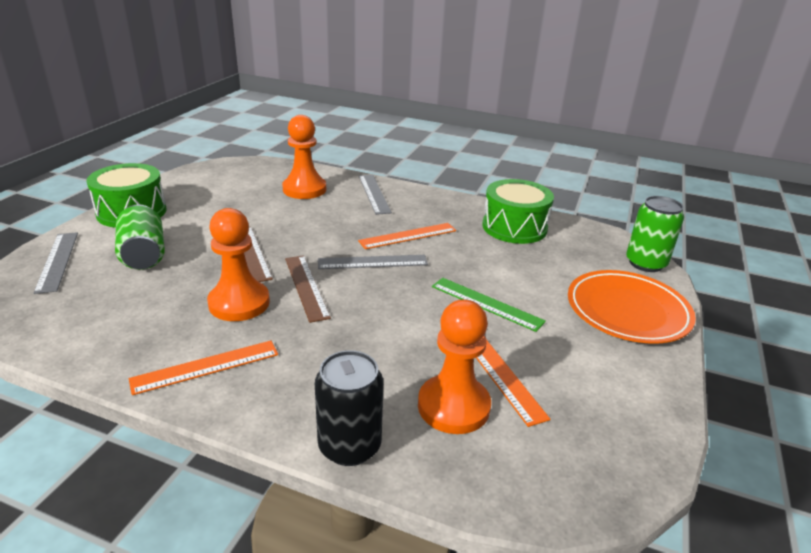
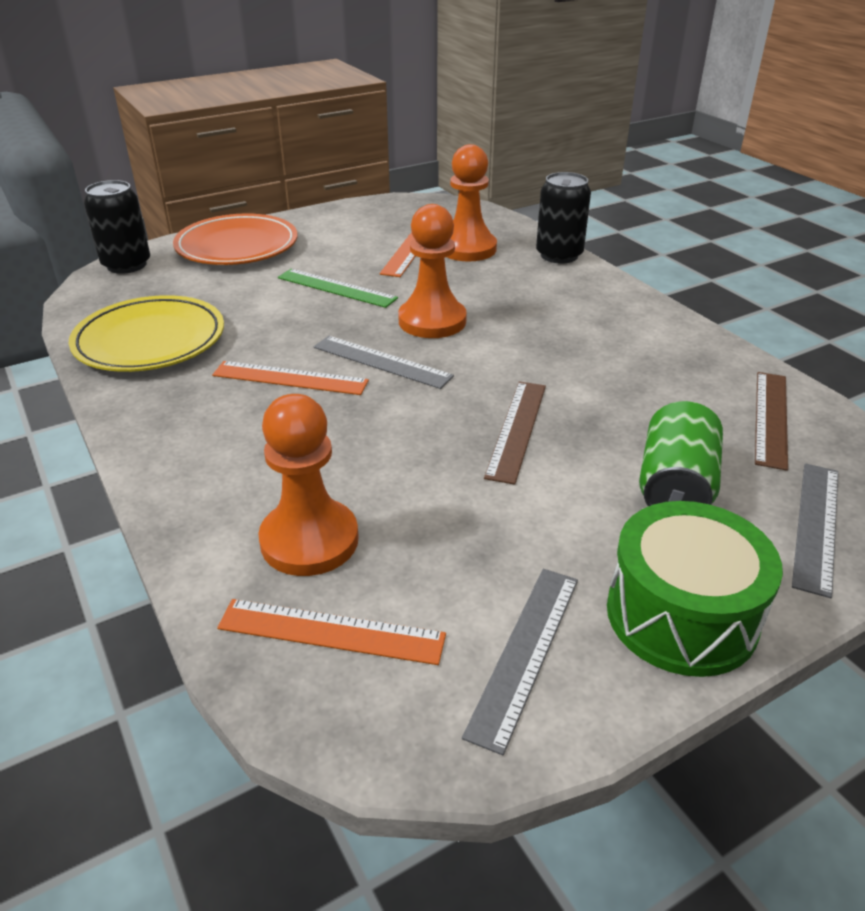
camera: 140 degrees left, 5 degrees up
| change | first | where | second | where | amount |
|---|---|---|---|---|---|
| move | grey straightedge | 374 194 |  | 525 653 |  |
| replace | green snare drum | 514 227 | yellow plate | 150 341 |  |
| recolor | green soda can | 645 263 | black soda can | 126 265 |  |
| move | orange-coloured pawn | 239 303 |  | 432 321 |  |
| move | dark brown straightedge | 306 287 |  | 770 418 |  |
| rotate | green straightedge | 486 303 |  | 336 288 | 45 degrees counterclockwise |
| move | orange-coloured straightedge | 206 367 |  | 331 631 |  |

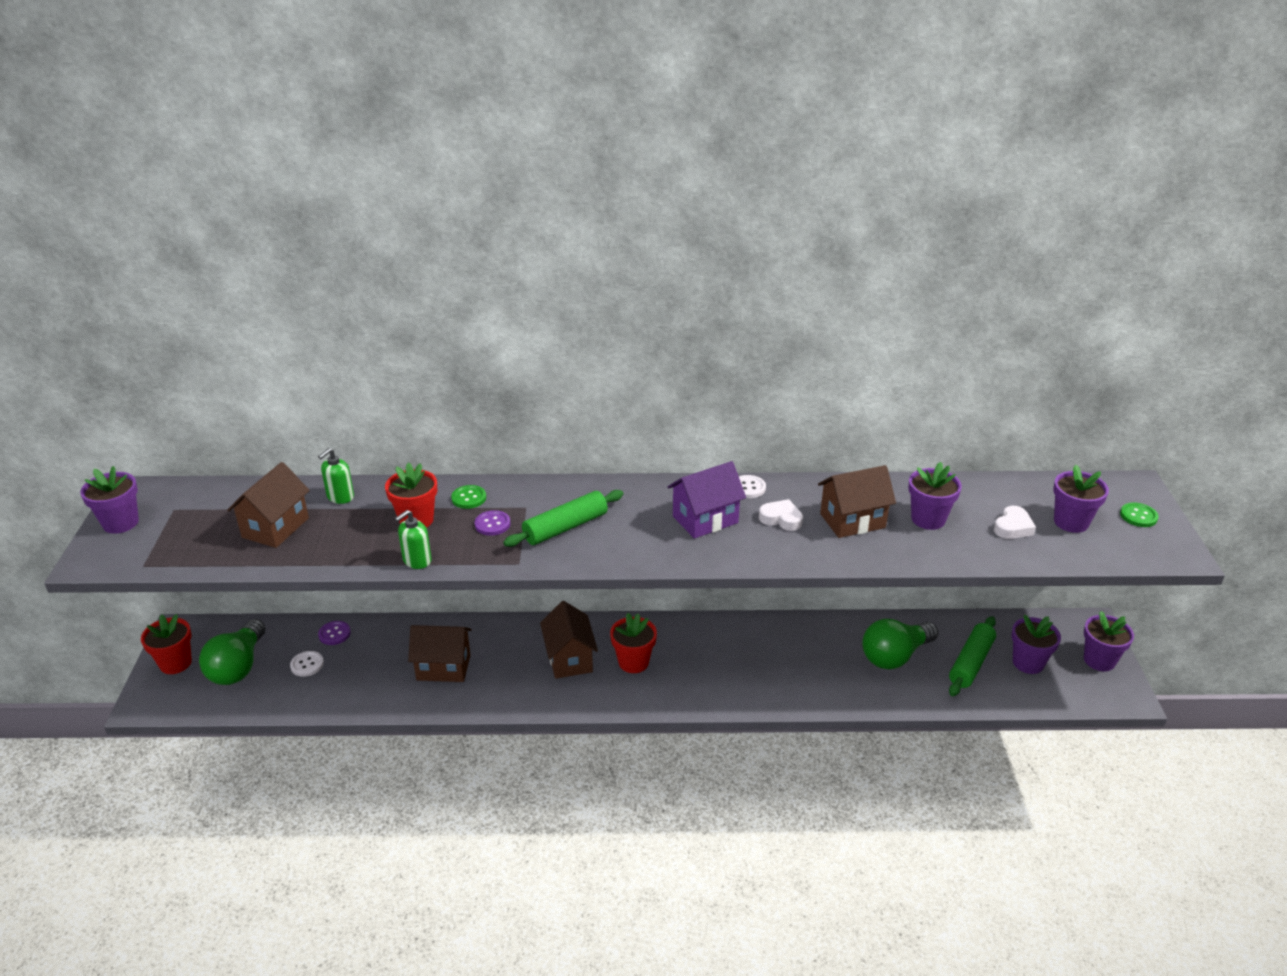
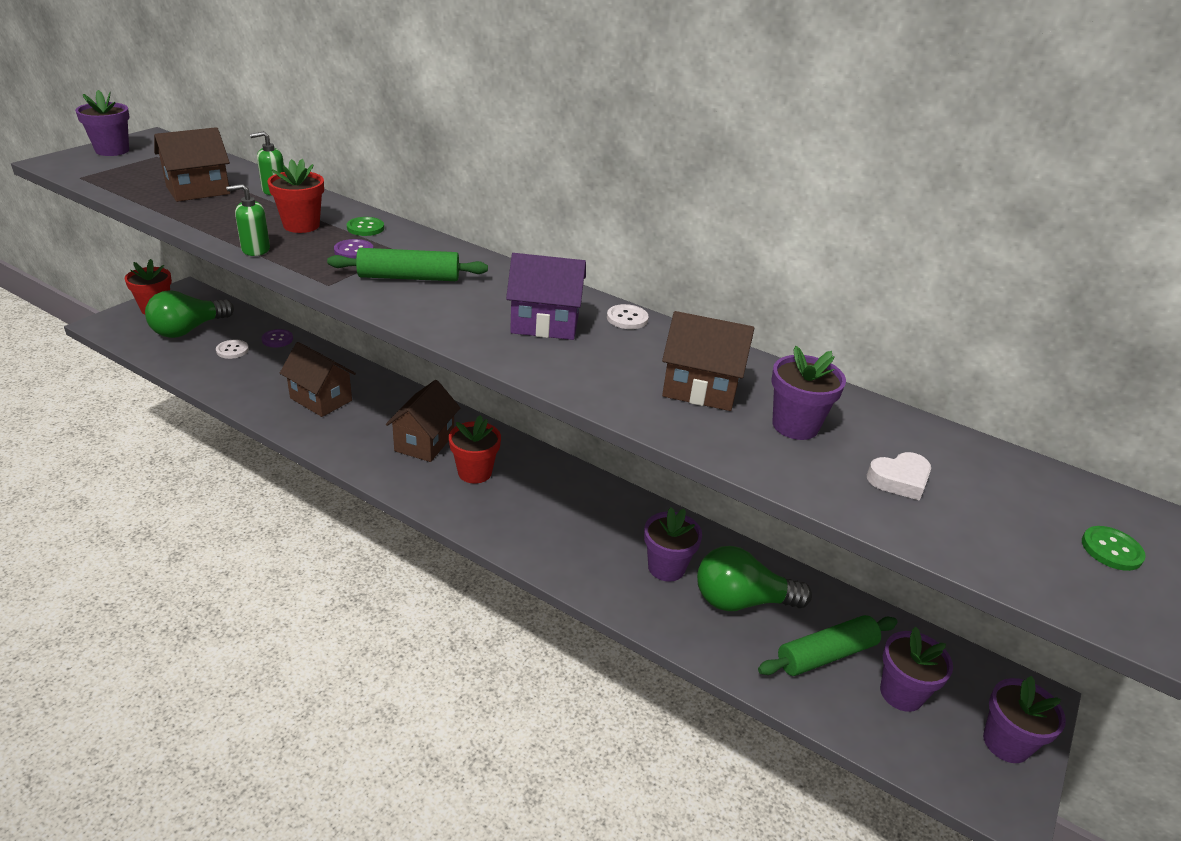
camera: 30 degrees right, 0 degrees up
| change | first | where | second | where | amount |
|---|---|---|---|---|---|
| move | purple potted plant | 1071 522 |  | 666 567 |  |
| delete | pure white heart shape | 781 519 |  |  |  |

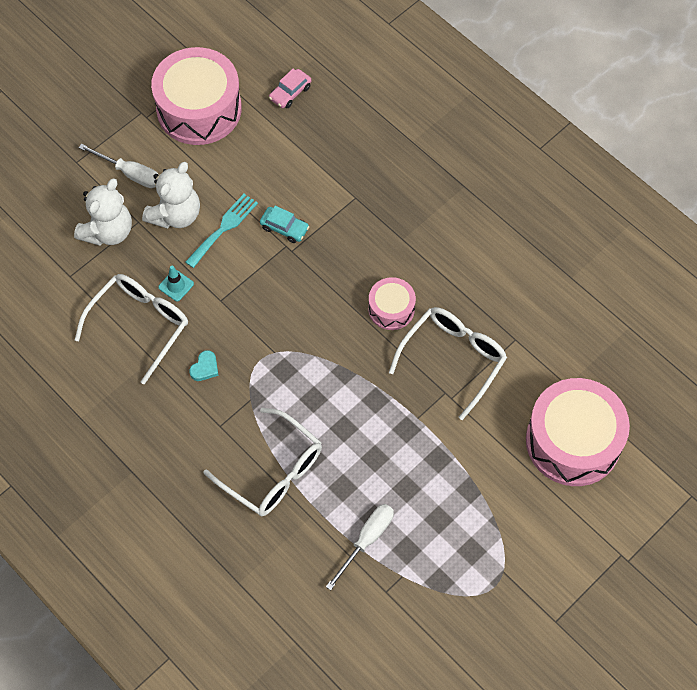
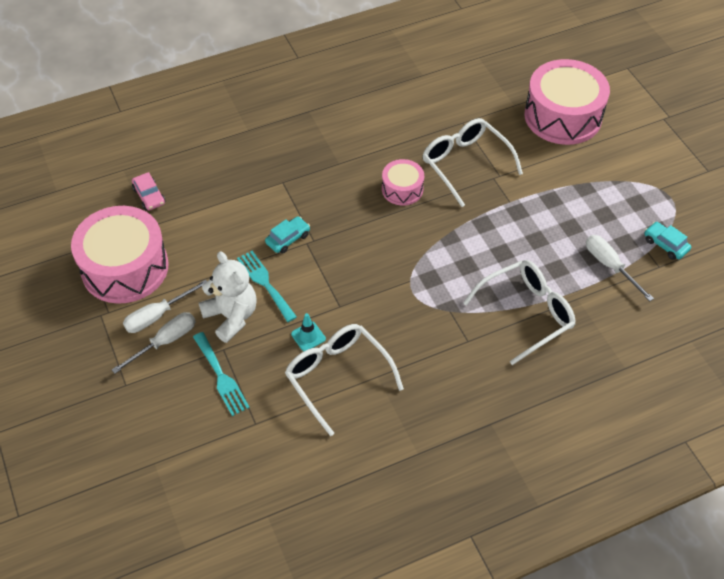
camera: 70 degrees left, 10 degrees down
| change | first | where | second | where | amount |
|---|---|---|---|---|---|
| replace | pure white teddy | 108 231 | aqua dinner fork | 221 377 |  |
| delete | aqua heart shape | 205 368 |  |  |  |
| insert |  |  | aqua car | 665 244 |  |
| insert |  |  | pure white hand screwdriver | 157 315 |  |

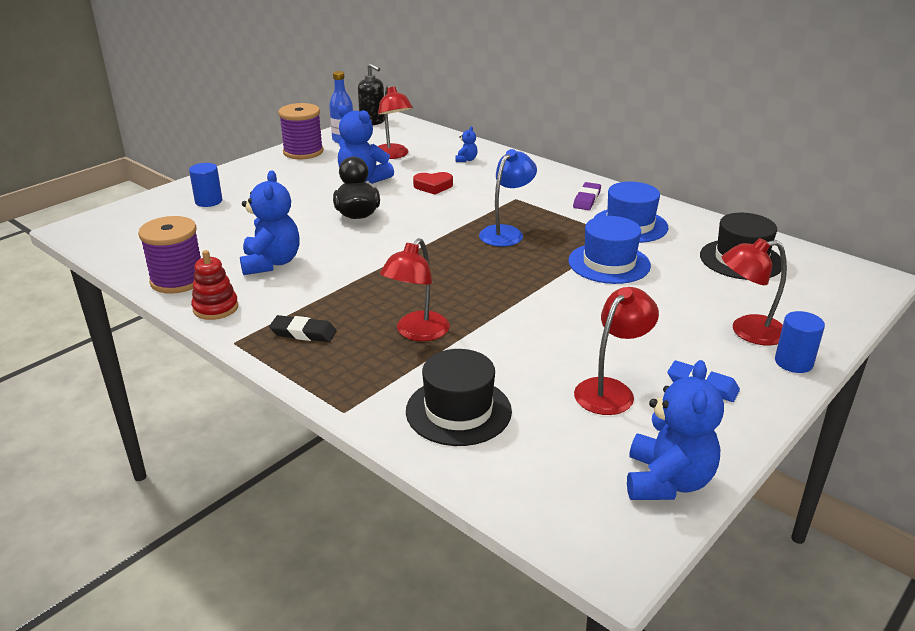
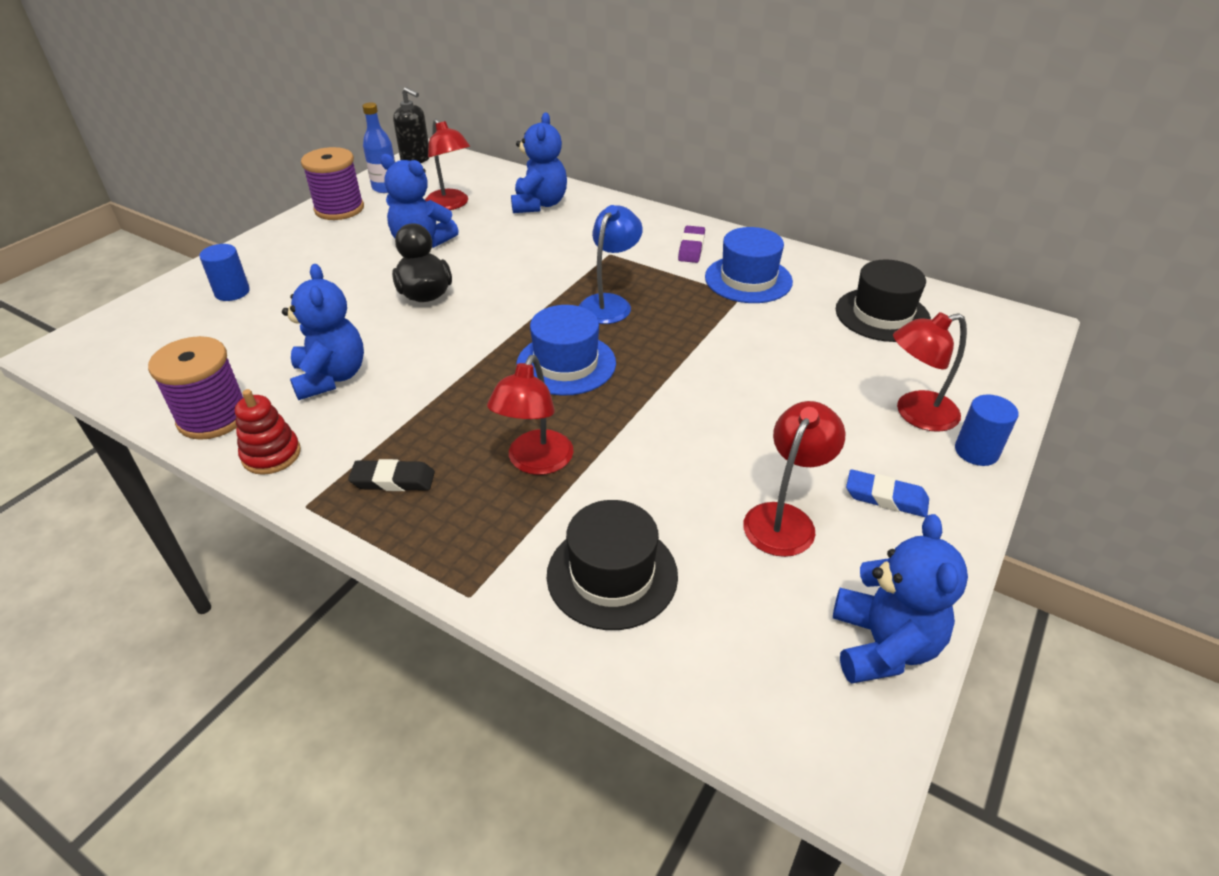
camera: 10 degrees left, 10 degrees up
| change | first | where | second | where | amount |
|---|---|---|---|---|---|
| resize | royal blue teddy | 466 160 |  | 539 204 | x2.19 |
| delete | crimson heart shape | 433 186 |  |  |  |
| move | royal blue hat | 609 263 |  | 566 364 |  |

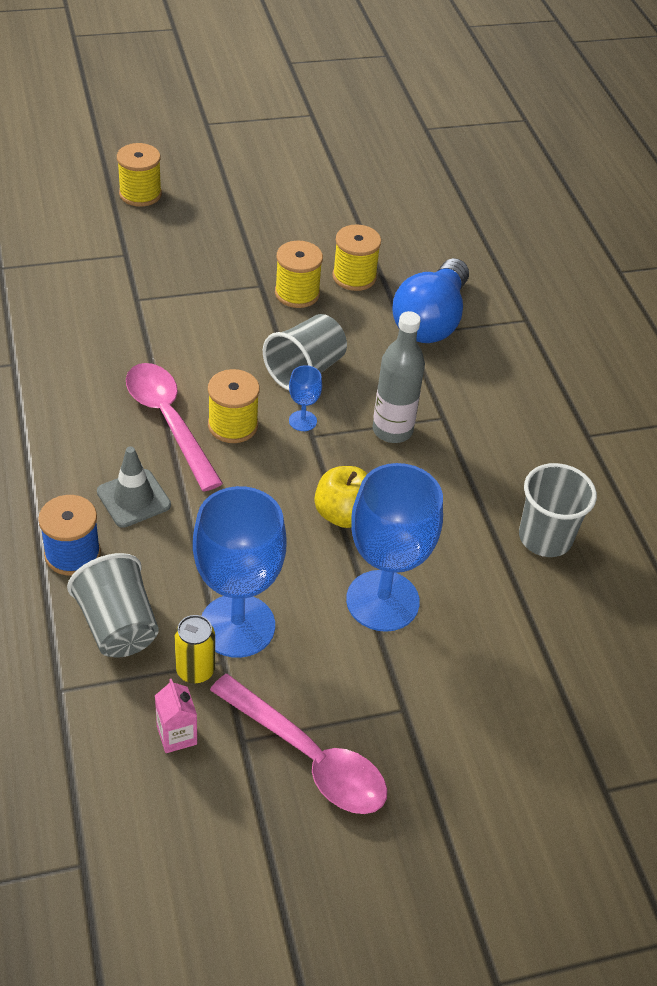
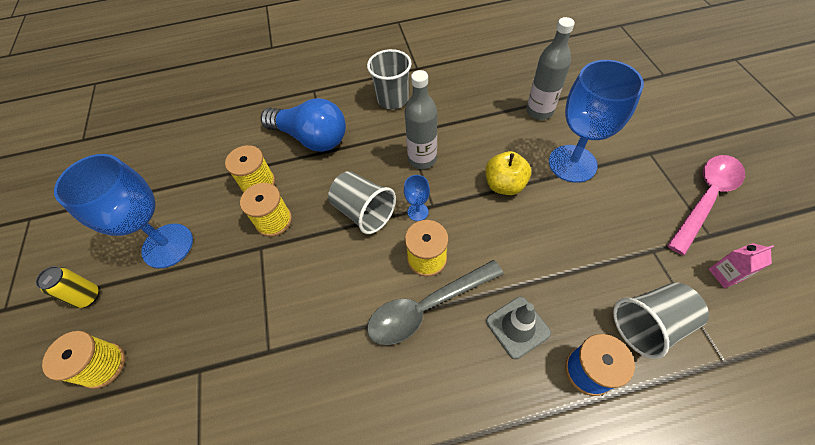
camera: 80 degrees left, 10 degrees up
| change | first | where | second | where | amount |
|---|---|---|---|---|---|
| recolor | pink tablespoon | 168 421 | grey tablespoon | 426 307 |  |
| move | grey beaker | 545 538 |  | 393 99 |  |
| move | royal blue wine glass | 237 626 |  | 168 245 |  |
| move | yellow soda can | 195 670 |  | 88 297 |  |
| insert |  |  | grey bottle | 539 111 |  |

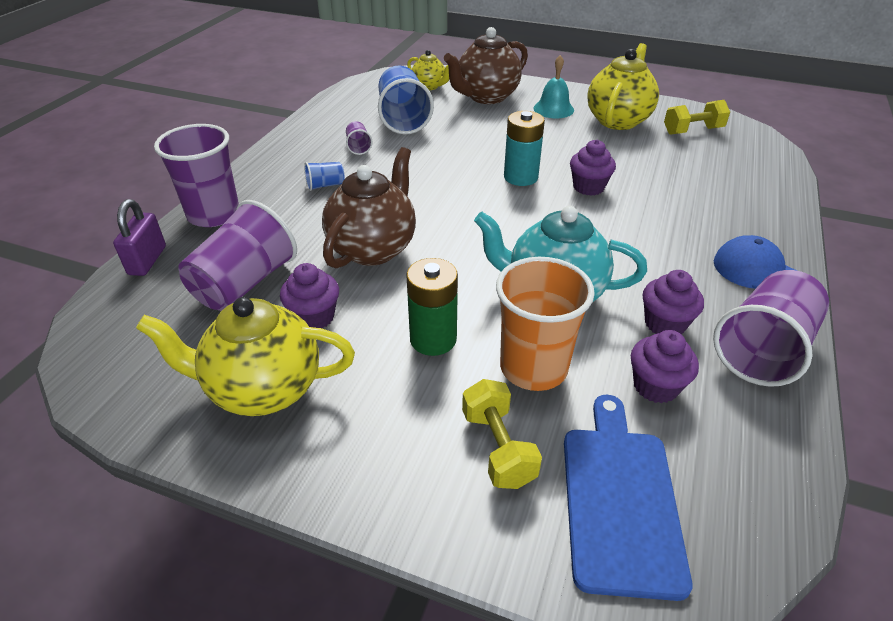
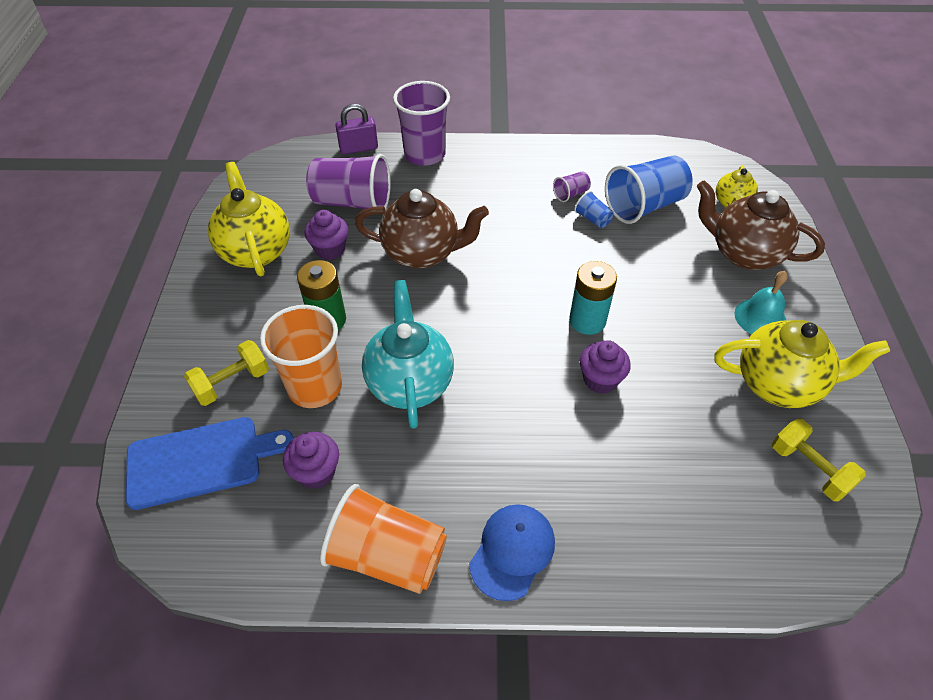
camera: 70 degrees right, 10 degrees up
| change | first | where | second | where | amount |
|---|---|---|---|---|---|
| move | royal blue beaker | 325 185 |  | 592 219 |  |
| delete | purple muffin | 665 324 |  |  |  |
| recolor | purple beaker | 763 349 | orange-coloured beaker | 387 555 |  |

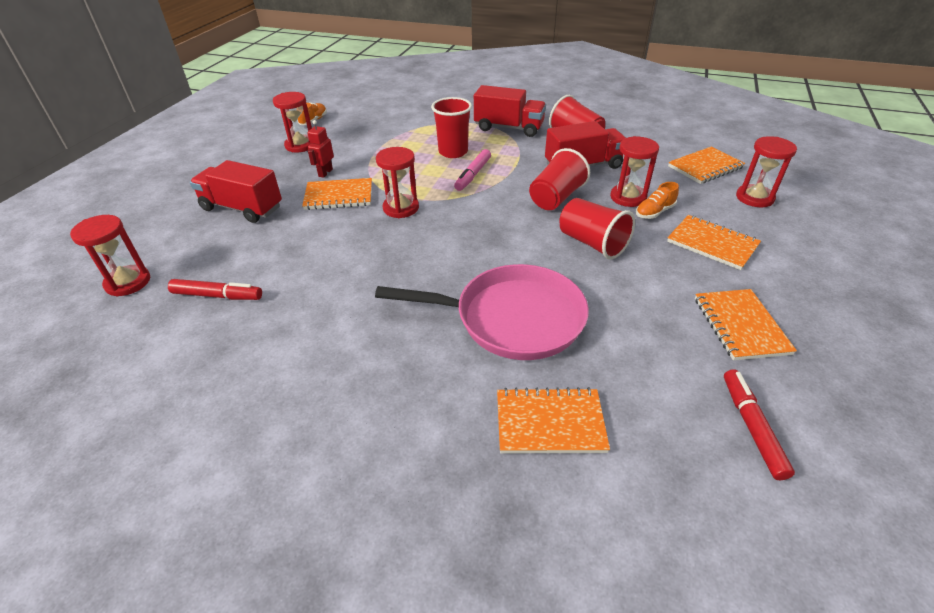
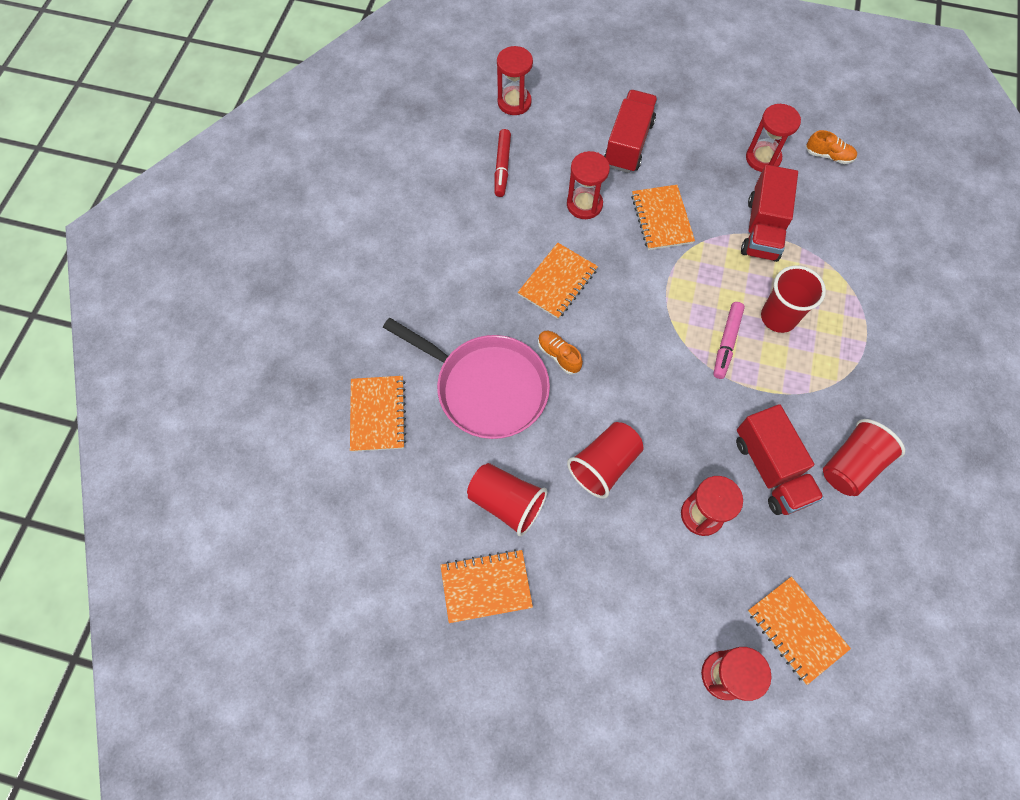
camera: 85 degrees right, 25 degrees up
| change | first | where | second | where | amount |
|---|---|---|---|---|---|
| move | crimson lorry | 508 128 |  | 762 229 |  |
| delete | crimson toy robot | 325 173 |  |  |  |
| move | crimson hourglass | 401 208 |  | 584 204 |  |
| move | crimson beaker | 556 198 |  | 506 502 |  |
| rotate | pink felt pen | 473 175 |  | 726 343 | 90 degrees counterclockwise |
| move | orange-coloured sneaker | 654 212 |  | 559 355 |  |
| move | orange-coloured notebook | 712 244 |  | 557 282 |  |
| rotate | pink skillet | 512 318 |  | 486 388 | 60 degrees counterclockwise |
| delete | crimson felt pen | 751 427 |  |  |  |

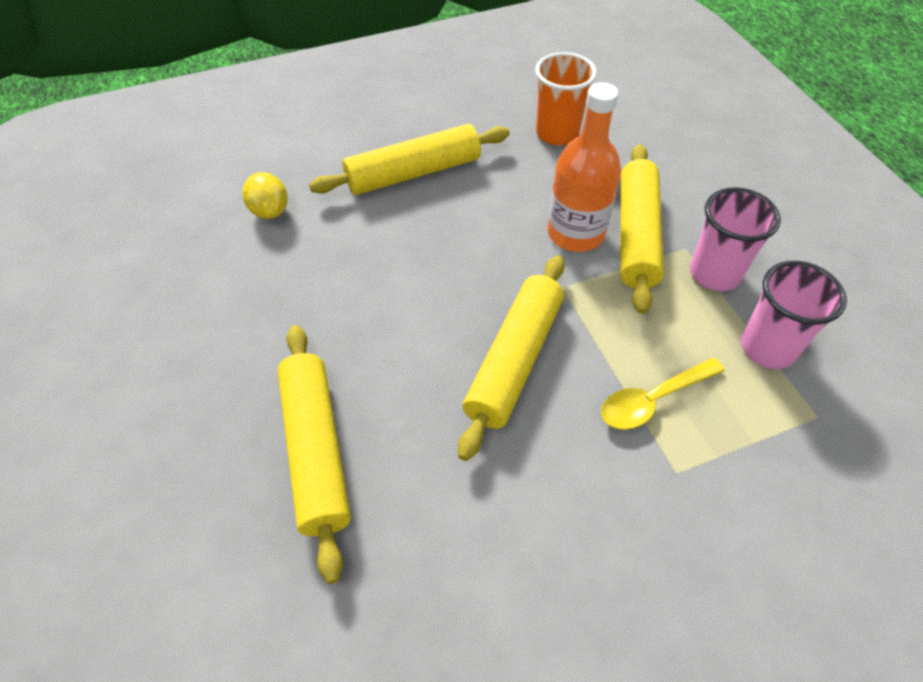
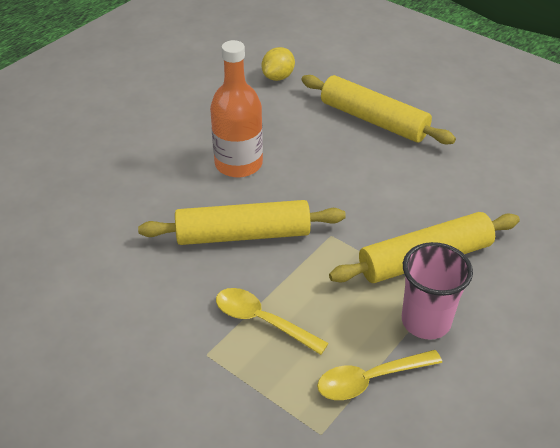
camera: 60 degrees right, 10 degrees down
| change | first | where | second | where | amount |
|---|---|---|---|---|---|
| delete | orange-coloured beaker | 557 133 |  |  |  |
| move | orange-coloured bottle | 575 233 |  | 238 164 |  |
| replace | pink beaker | 767 348 | yellow tablespoon | 370 380 |  |
| delete | yellow pastry roller | 316 450 |  |  |  |

